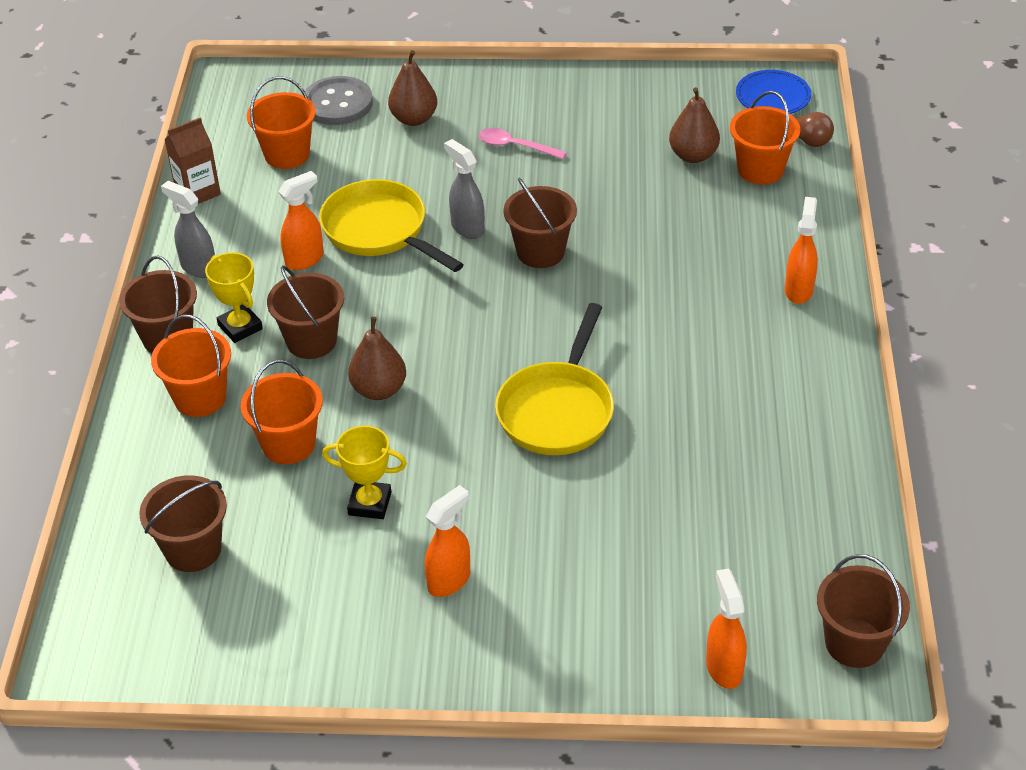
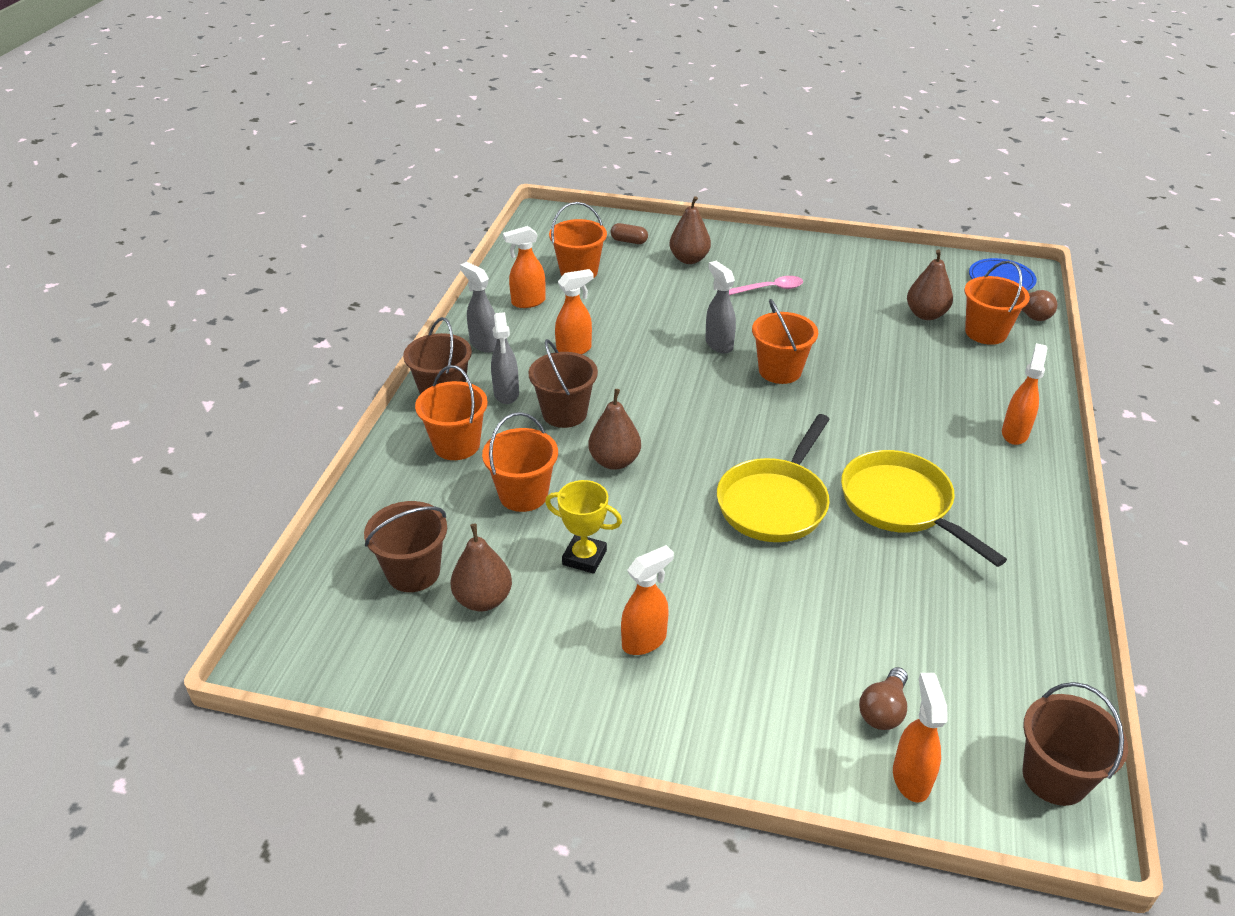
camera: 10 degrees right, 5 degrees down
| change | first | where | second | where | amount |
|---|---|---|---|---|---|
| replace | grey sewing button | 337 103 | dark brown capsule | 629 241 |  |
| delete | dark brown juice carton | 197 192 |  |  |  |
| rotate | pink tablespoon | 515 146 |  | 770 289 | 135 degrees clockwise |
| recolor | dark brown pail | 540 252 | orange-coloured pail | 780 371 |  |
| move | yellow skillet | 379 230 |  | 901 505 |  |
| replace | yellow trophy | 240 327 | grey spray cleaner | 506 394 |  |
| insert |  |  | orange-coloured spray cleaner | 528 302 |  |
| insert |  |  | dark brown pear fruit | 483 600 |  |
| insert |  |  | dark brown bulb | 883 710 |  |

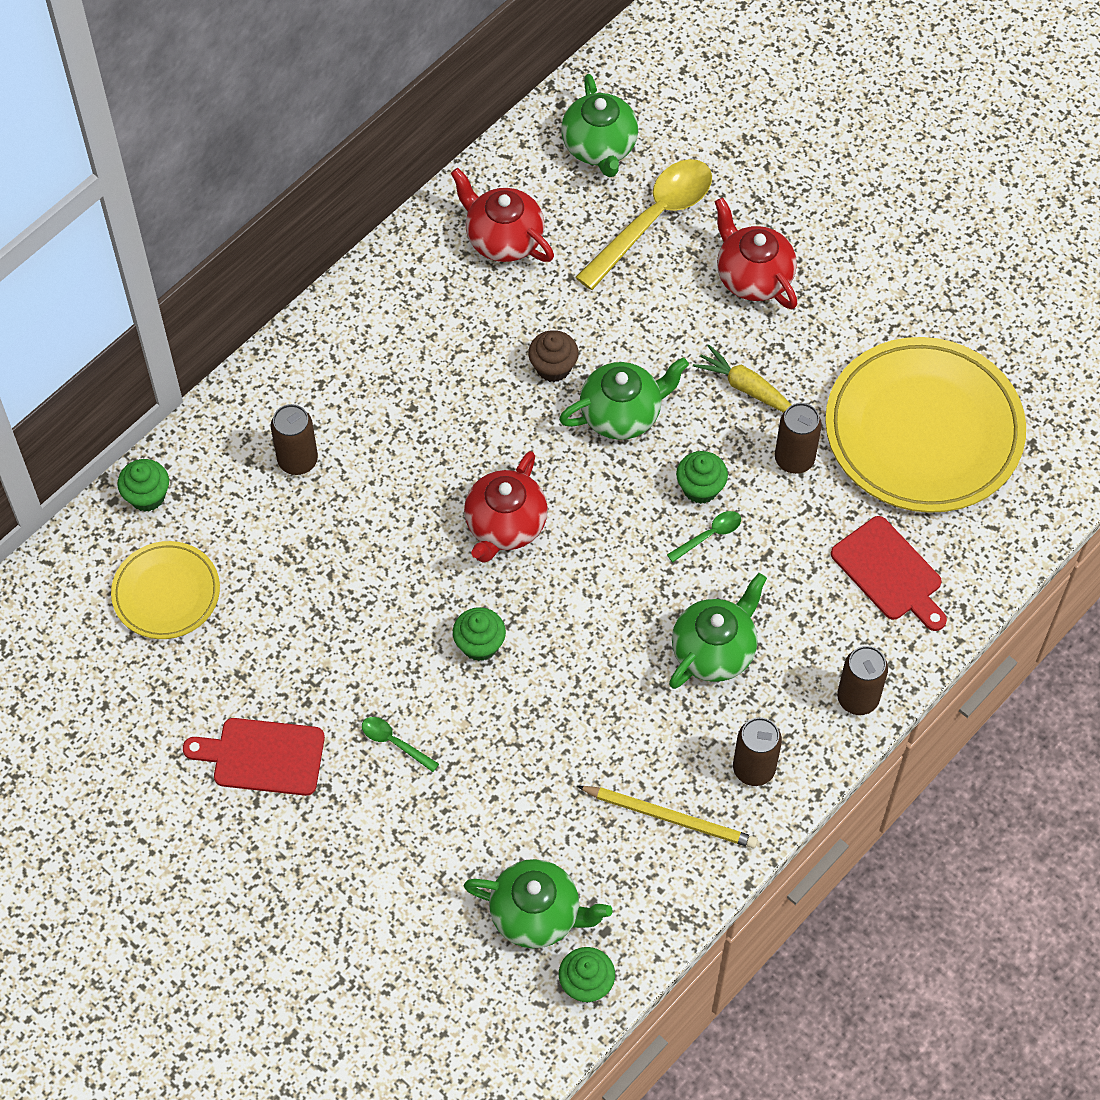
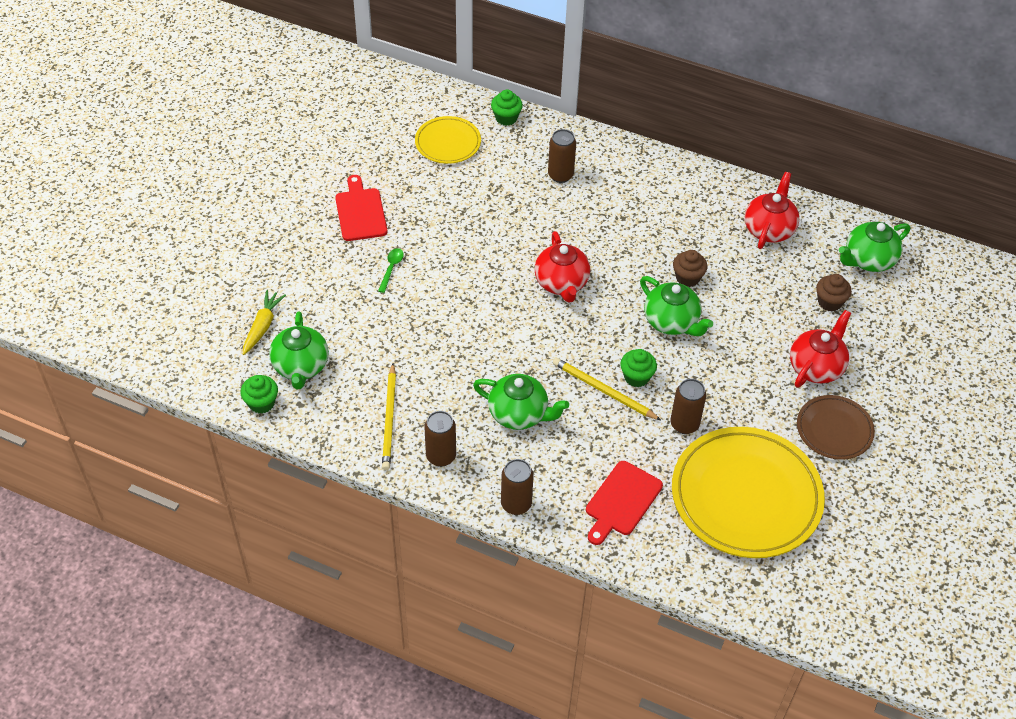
camera: 70 degrees right, 10 degrees down
| change | first | where | second | where | amount |
|---|---|---|---|---|---|
| replace | yellow tablespoon | 654 219 | dark brown muffin | 829 302 |  |
| move | yellow toy carrot | 746 388 |  | 262 326 |  |
| rotate | crimson teapot | 505 525 |  | 561 283 | 105 degrees counterclockwise |
| replace | green tablespoon | 710 535 | yellow wooden pencil | 603 391 |  |
| delete | green muffin | 479 644 |  |  |  |
| insert |  |  | dark brown plate | 834 430 |  |

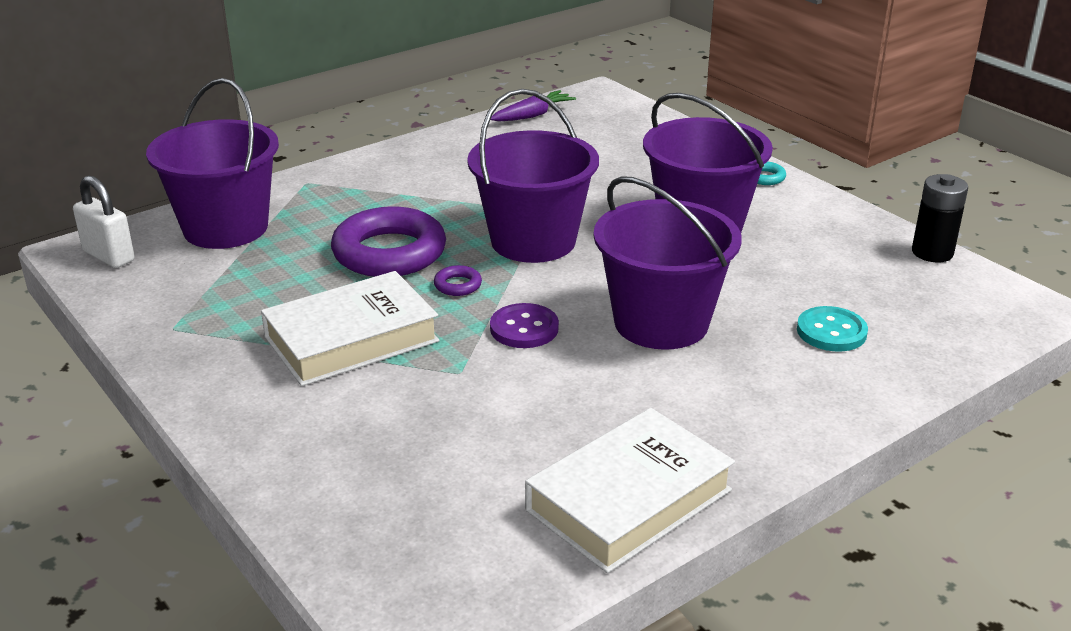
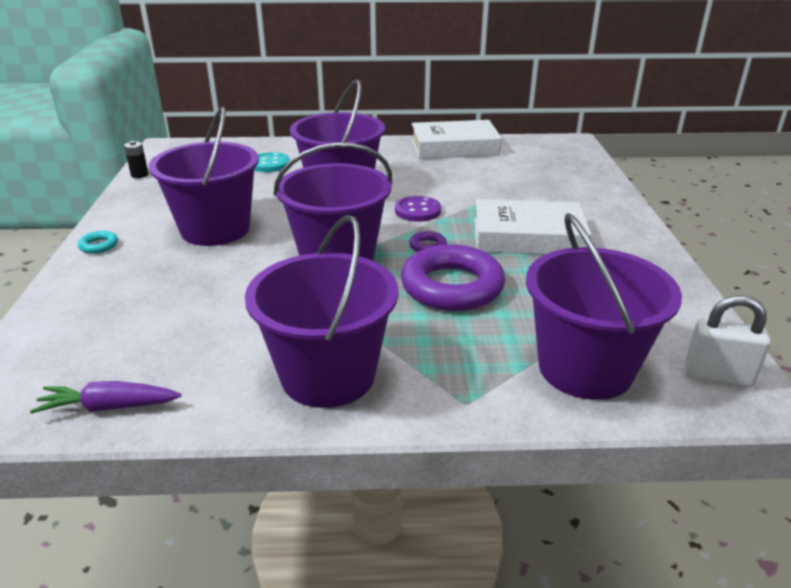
camera: 145 degrees left, 0 degrees up
| change | first | where | second | where | amount |
|---|---|---|---|---|---|
| resize | black AA battery | 932 252 |  | 139 175 | x0.62 |
| rotate | pure white lock | 109 256 |  | 717 376 | 60 degrees counterclockwise |
| insert |  |  | purple pail | 328 375 |  |

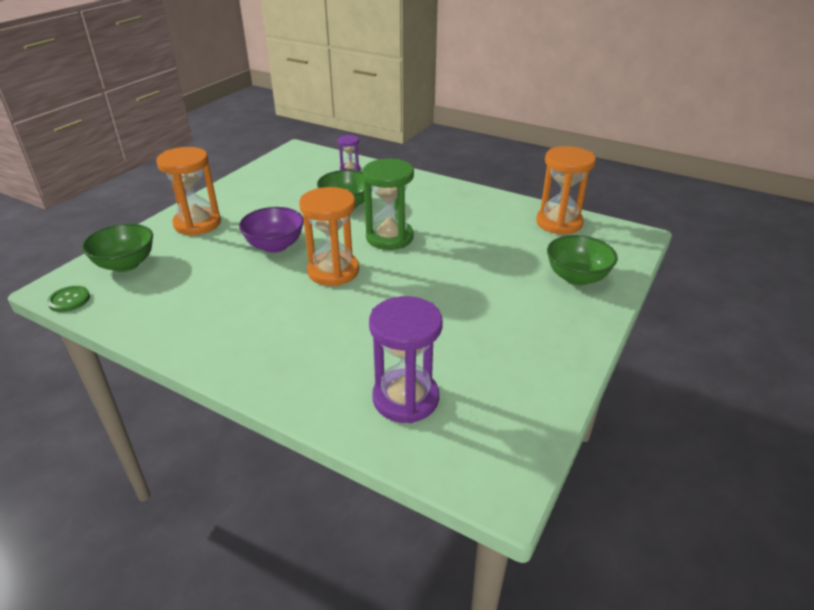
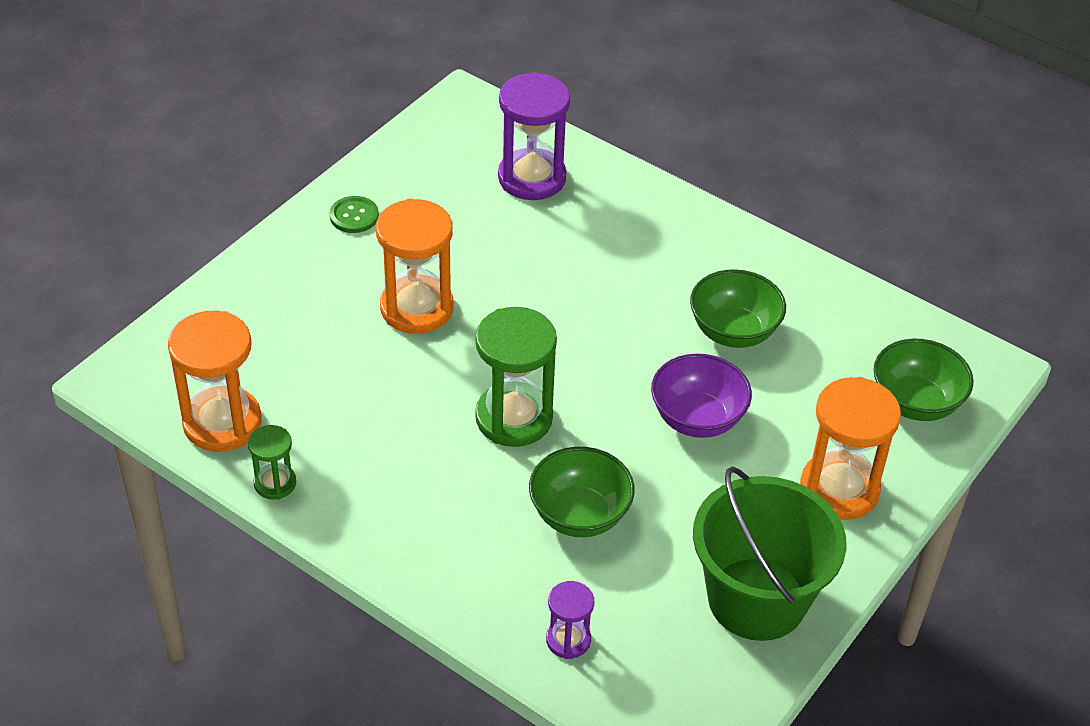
camera: 175 degrees left, 10 degrees up
| change | first | where | second | where | amount |
|---|---|---|---|---|---|
| move | orange-coloured hourglass | 333 271 |  | 417 308 |  |
| move | green serving bowl | 577 277 |  | 733 332 |  |
| move | green sewing button | 69 300 |  | 354 216 |  |
| insert |  |  | green hourglass | 275 483 |  |
| insert |  |  | green pail | 757 599 |  |

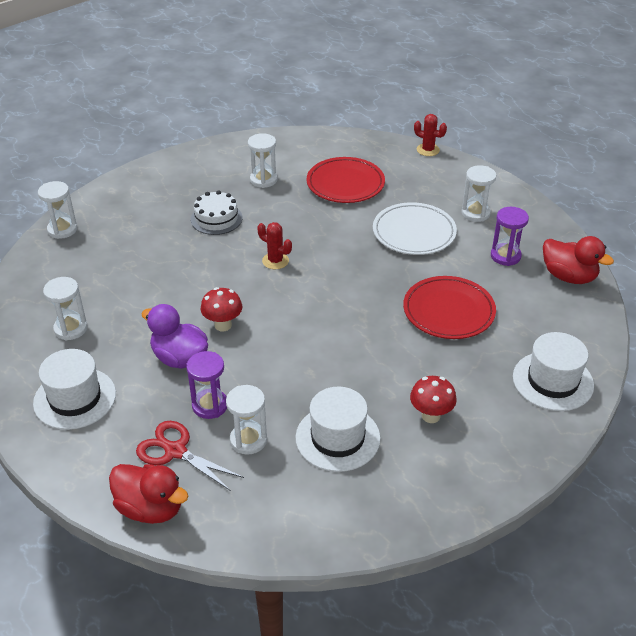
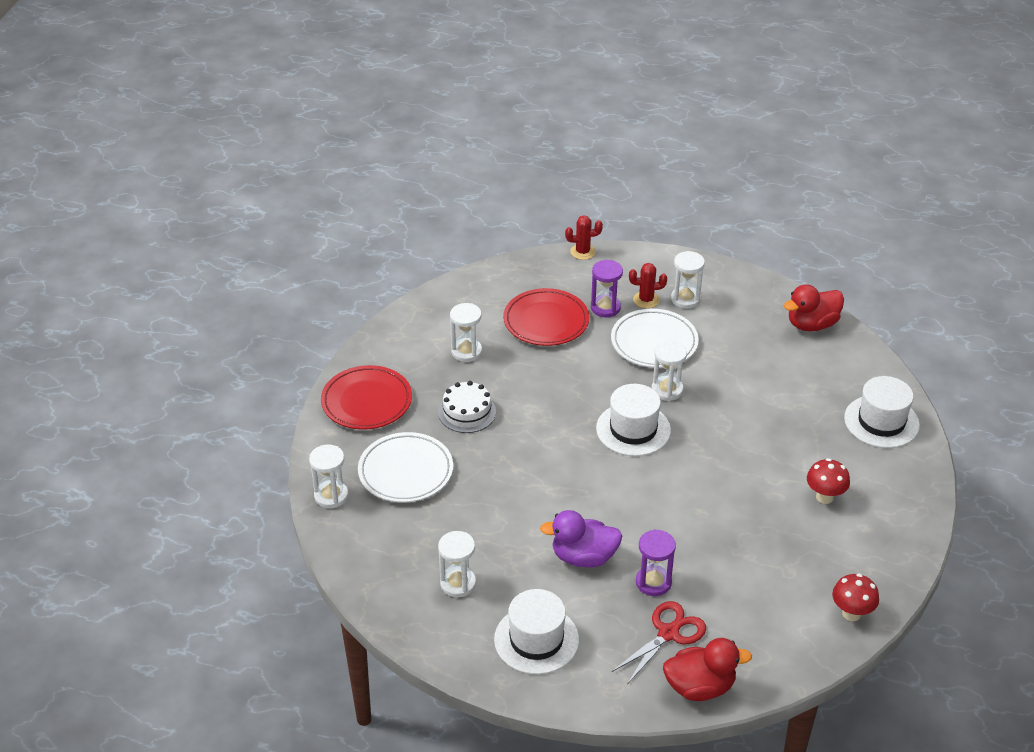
camera: 35 degrees left, 0 degrees up
| change | first | where | second | where | amount |
|---|---|---|---|---|---|
| move | purple hourglass | 505 256 |  | 605 308 |  |
| move | crimson saguaro cactus | 275 261 |  | 646 300 |  |
| rotate | crimson duck | 568 276 |  | 812 324 | 150 degrees clockwise |
| move | crimson plate | 448 311 |  | 367 401 |  |
| move | crimson toadstool | 223 325 |  | 851 613 |  |
| move | pure white hourglass | 248 440 |  | 667 390 |  |
| move | pure white hat | 337 438 |  | 633 429 |  |
| rotate | crimson scissors | 175 451 |  | 668 633 | 135 degrees clockwise |
| insert |  |  | pure white plate | 405 471 |  |

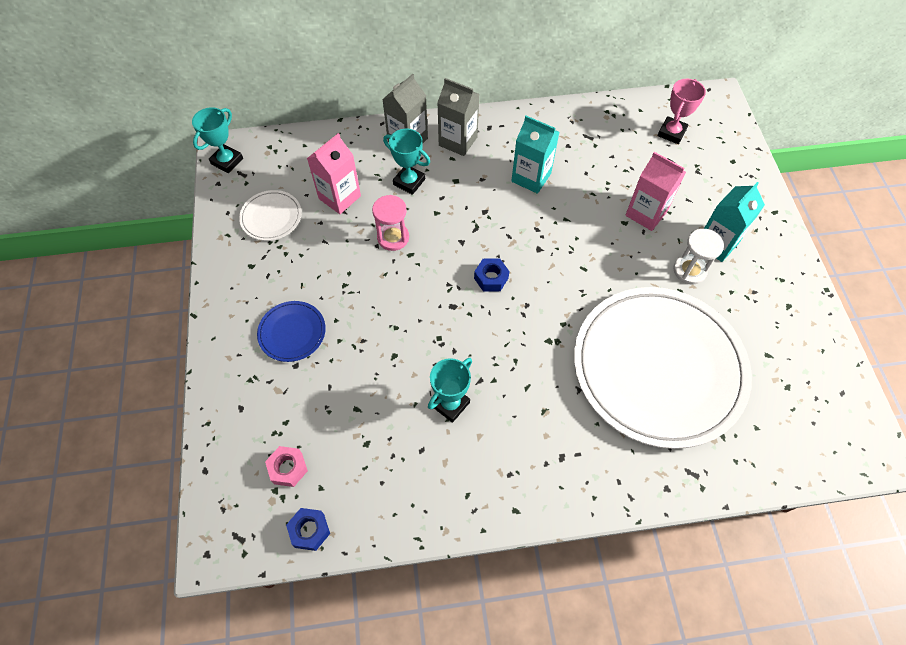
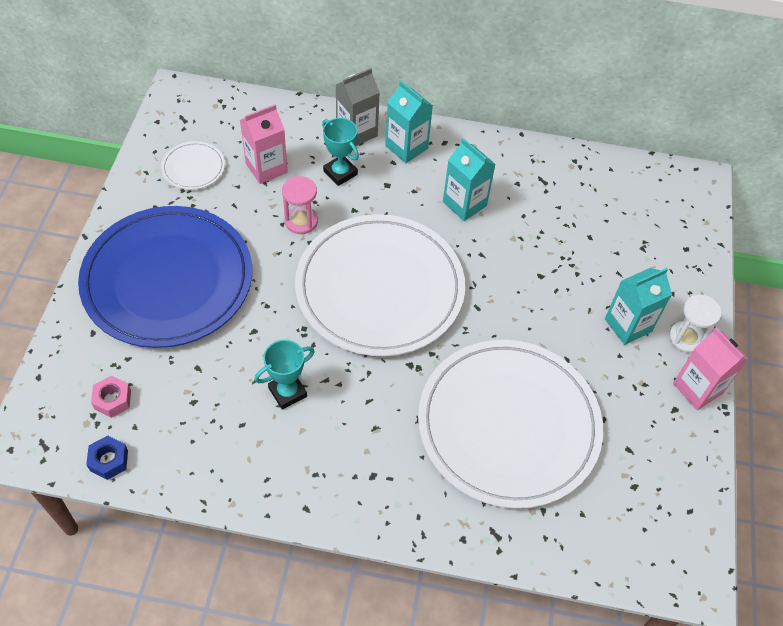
camera: 15 degrees right, 5 degrees down
| change | first | where | second | where | amount |
|---|---|---|---|---|---|
| recolor | grey juice carton | 458 141 | aqua juice carton | 406 147 |  |
| delete | pink trophy | 671 133 |  |  |  |
| delete | aqua trophy | 227 161 |  |  |  |
| move | pink juice carton | 646 213 |  | 697 388 |  |
| move | pure white hourglass | 689 270 |  | 686 338 |  |
| replace | royal blue hexagon nut | 491 278 | pure white plate | 380 288 |  |
| resize | royal blue plate | 292 332 |  | 168 280 | x2.49 |

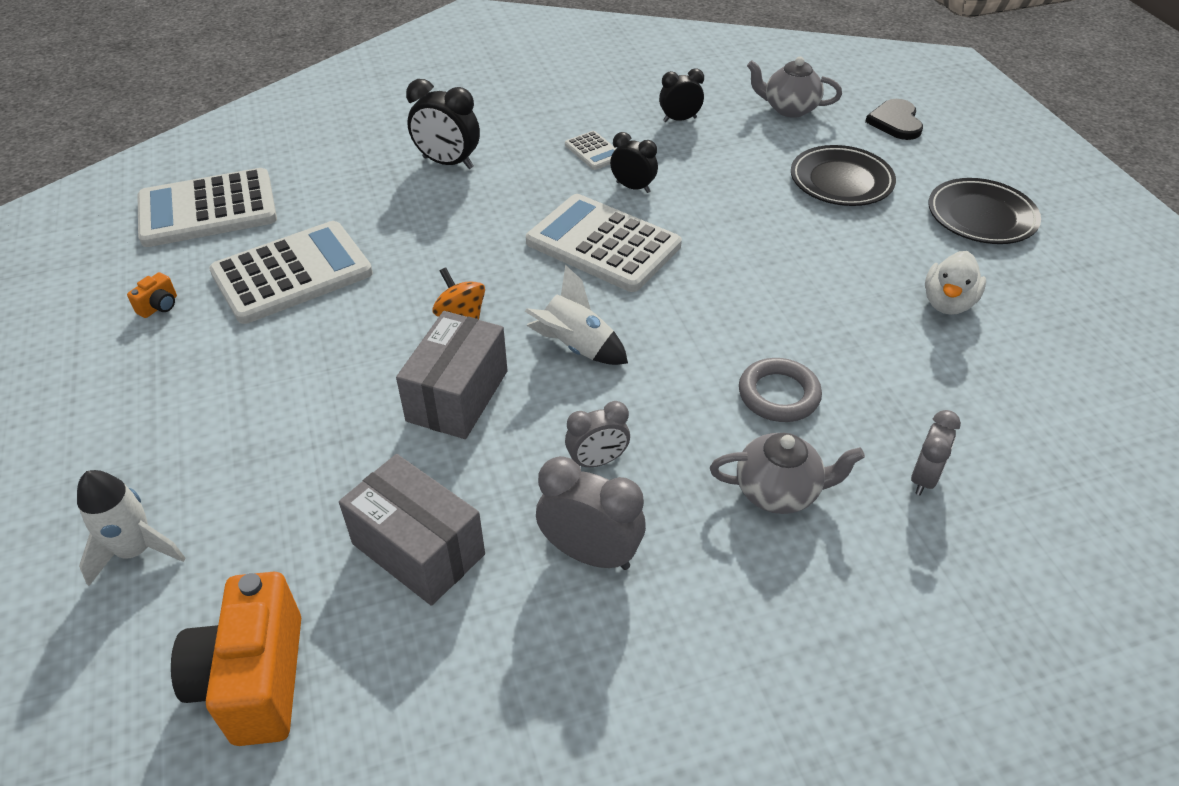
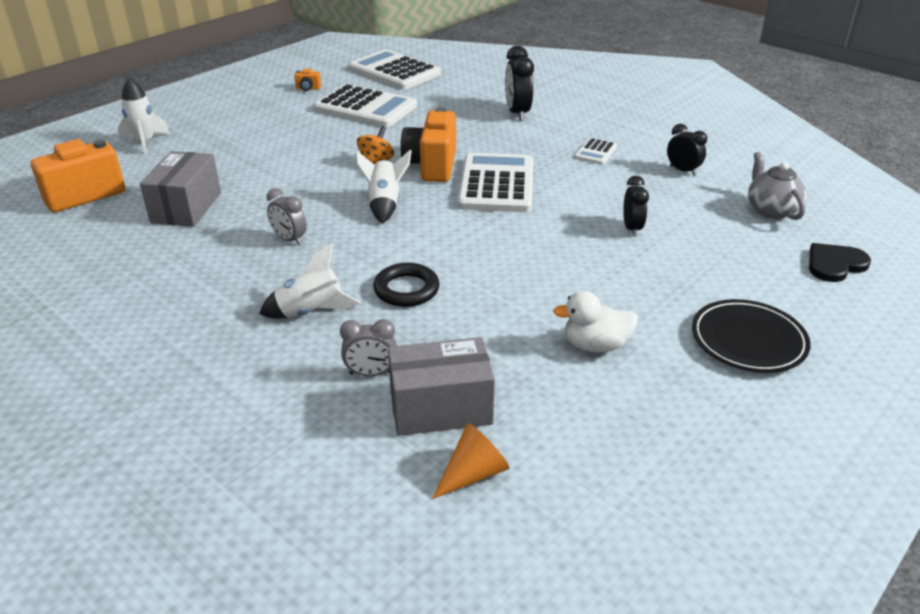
camera: 60 degrees right, 10 degrees down
| change | first | where | second | where | amount |
|---|---|---|---|---|---|
| move | black bedside clock | 633 187 |  | 632 228 |  |
| delete | black plate | 841 181 |  |  |  |
| move | grey package | 457 396 |  | 441 408 |  |
| recolor | grey hoop | 778 395 | black hoop | 406 289 |  |
| replace | grey teapot | 778 491 | pure white toy rocket | 310 312 |  |
| delete | grey bedside clock | 590 554 |  |  |  |
| insert |  |  | orange-coloured camera | 431 166 |  |
| insert |  |  | orange-coloured cone shape | 473 473 |  |

